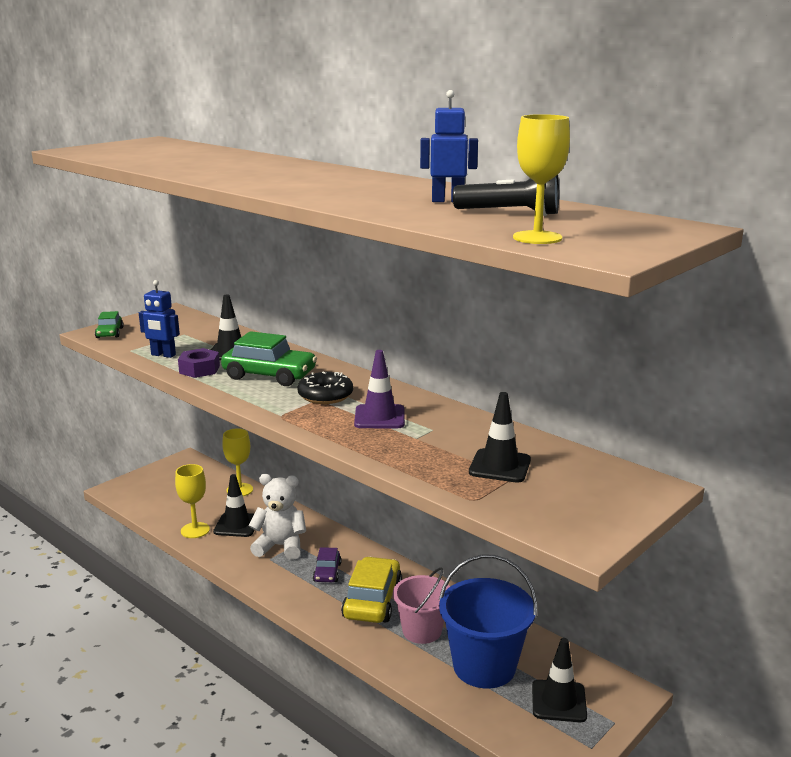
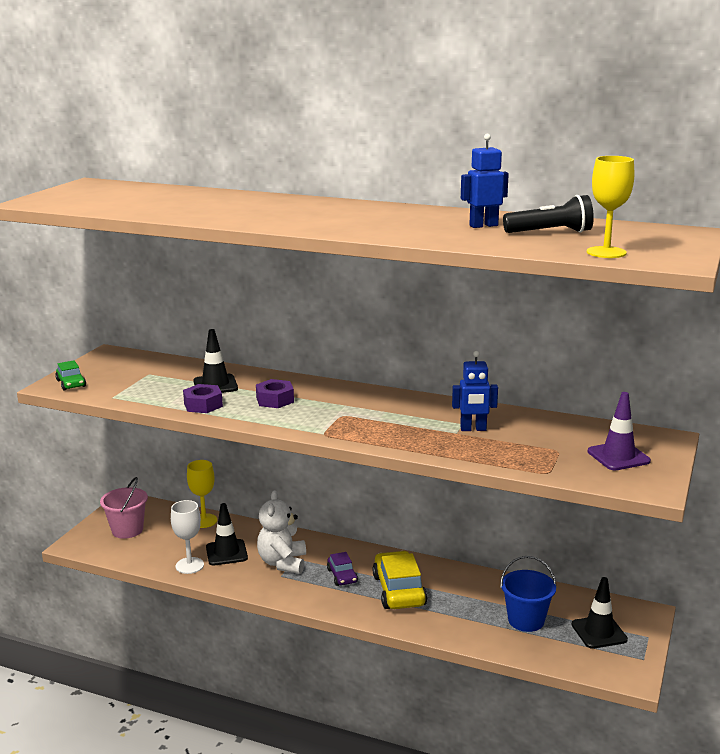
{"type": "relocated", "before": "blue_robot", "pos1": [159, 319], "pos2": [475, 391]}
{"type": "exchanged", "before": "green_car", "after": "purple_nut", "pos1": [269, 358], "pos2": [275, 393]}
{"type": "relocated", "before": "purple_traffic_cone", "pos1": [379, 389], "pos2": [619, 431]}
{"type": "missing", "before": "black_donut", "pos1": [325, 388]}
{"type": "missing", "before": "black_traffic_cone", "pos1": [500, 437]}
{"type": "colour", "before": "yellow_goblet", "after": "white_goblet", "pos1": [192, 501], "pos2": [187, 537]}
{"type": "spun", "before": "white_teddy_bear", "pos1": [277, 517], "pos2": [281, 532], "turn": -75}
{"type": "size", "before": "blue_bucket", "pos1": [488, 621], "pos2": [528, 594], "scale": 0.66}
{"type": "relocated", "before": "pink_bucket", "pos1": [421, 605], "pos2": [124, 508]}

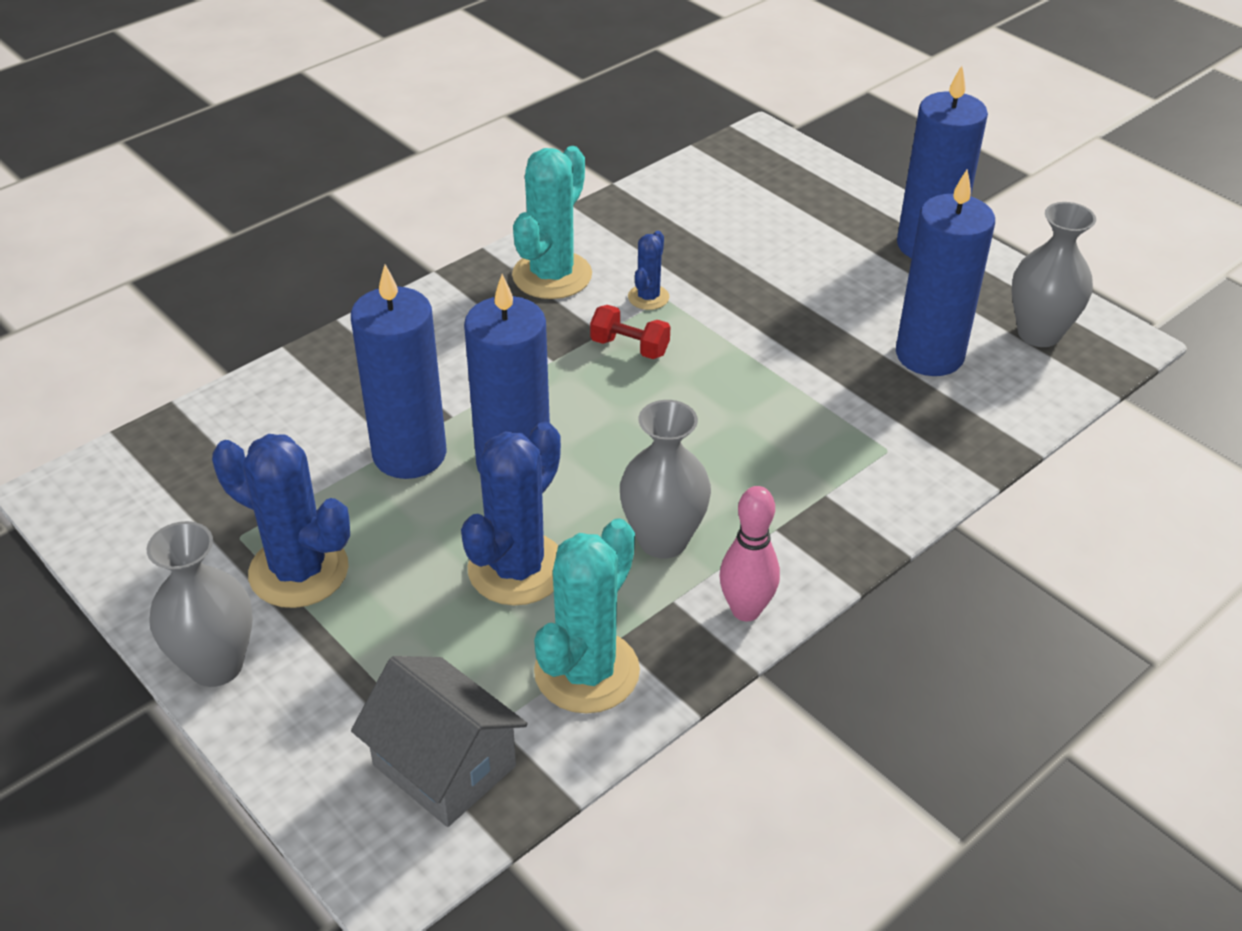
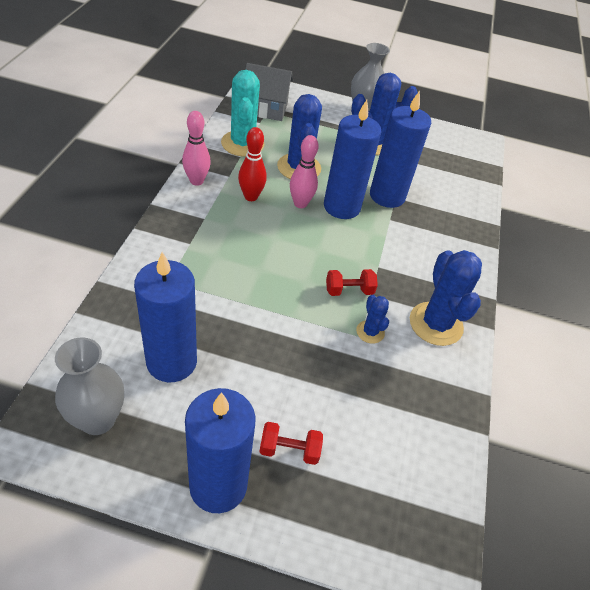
{"type": "colour", "before": "turquoise_cactus", "after": "blue_cactus", "pos1": [552, 222], "pos2": [446, 298]}
{"type": "exchanged", "before": "grey_vase", "after": "red_bowling_pin", "pos1": [665, 479], "pos2": [252, 164]}
{"type": "appeared", "after": "pink_bowling_pin", "pos2": [304, 171]}
{"type": "appeared", "after": "red_dumbbell", "pos2": [291, 443]}

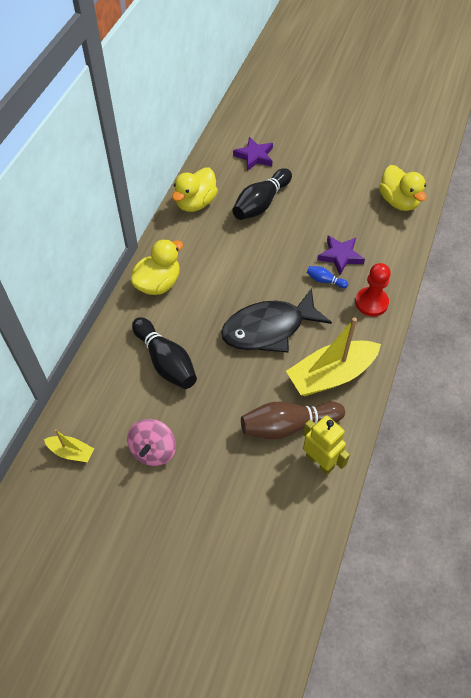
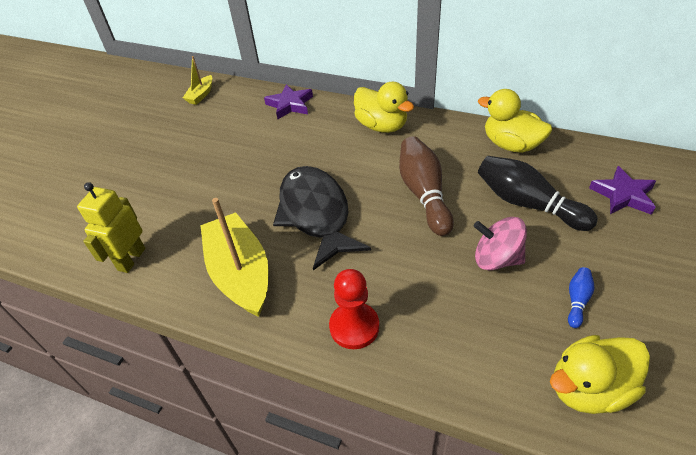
{"type": "relocated", "before": "purple_star", "pos1": [341, 255], "pos2": [288, 101]}
{"type": "relocated", "before": "blue_bowling_pin", "pos1": [327, 277], "pos2": [581, 297]}
{"type": "missing", "before": "black_bowling_pin", "pos1": [164, 353]}
{"type": "relocated", "before": "brown_bowling_pin", "pos1": [293, 420], "pos2": [426, 186]}
{"type": "spun", "before": "yellow_robot", "pos1": [326, 445], "pos2": [111, 227], "turn": 150}
{"type": "relocated", "before": "pink_spinning_top", "pos1": [151, 442], "pos2": [500, 243]}

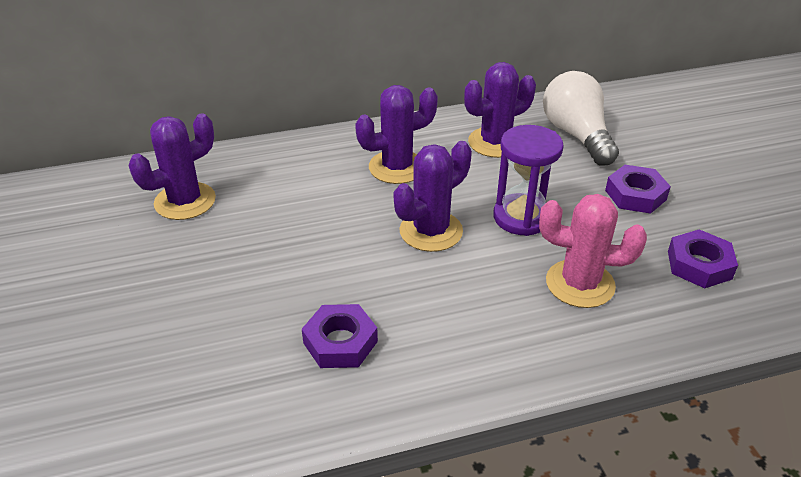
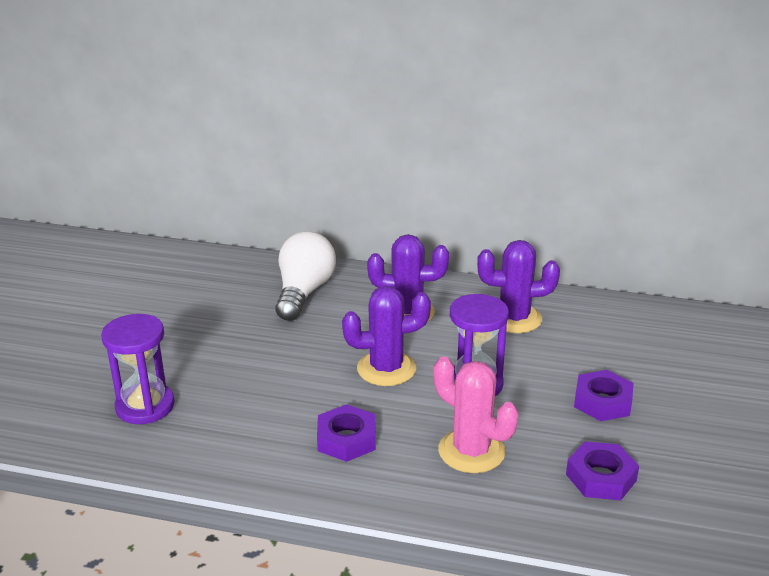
{"type": "relocated", "before": "white_light_bulb", "pos1": [581, 118], "pos2": [305, 276]}
{"type": "missing", "before": "purple_cactus", "pos1": [172, 166]}
{"type": "relocated", "before": "purple_nut", "pos1": [340, 336], "pos2": [346, 433]}
{"type": "appeared", "after": "purple_hourglass", "pos2": [138, 369]}

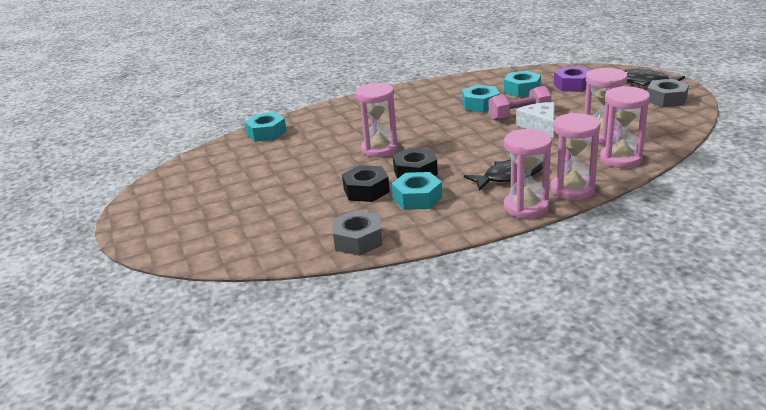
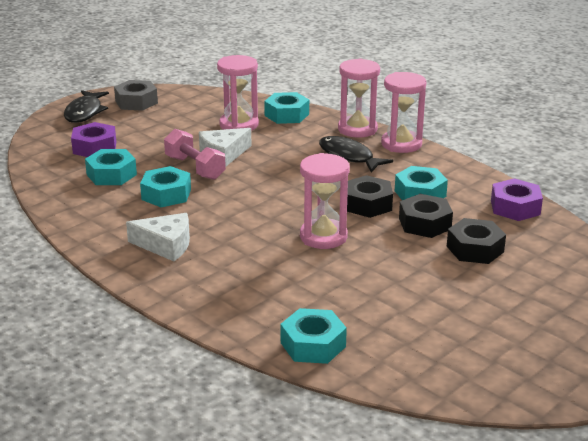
{"type": "exchanged", "before": "pink_hourglass", "after": "turquoise_nut", "pos1": [625, 127], "pos2": [286, 108]}
{"type": "colour", "before": "grey_nut", "after": "purple_nut", "pos1": [358, 233], "pos2": [517, 199]}
{"type": "appeared", "after": "white_cheese", "pos2": [158, 237]}
{"type": "appeared", "after": "black_nut", "pos2": [476, 241]}

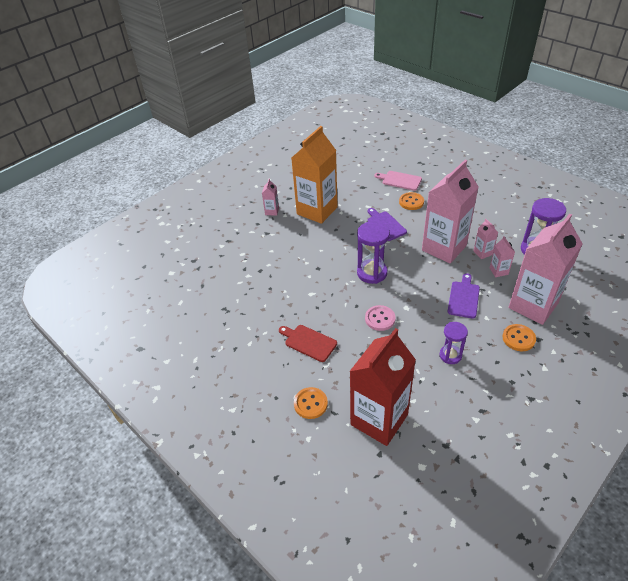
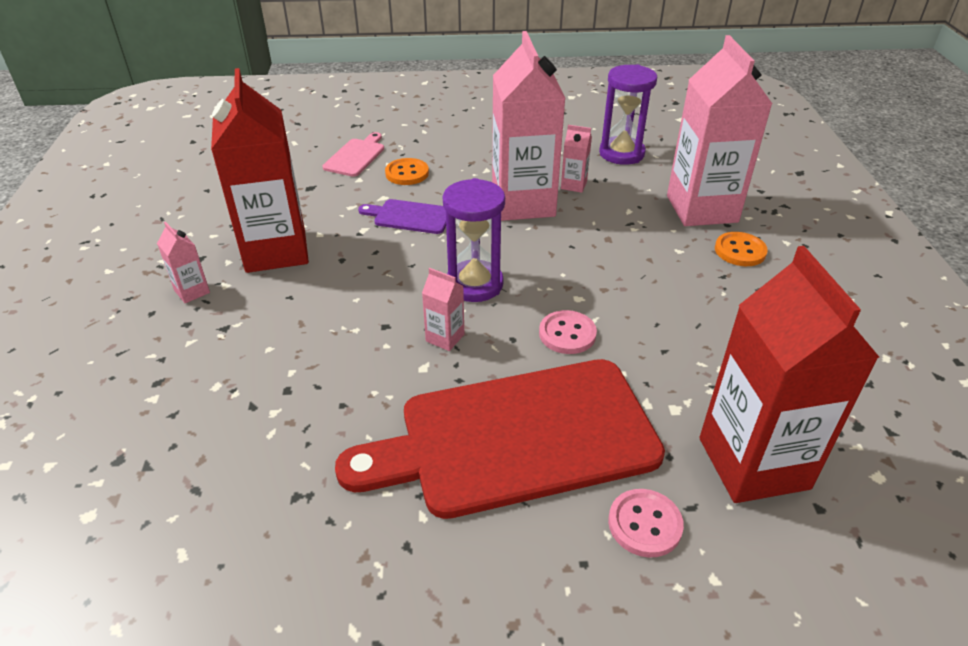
{"type": "colour", "before": "orange_carton", "after": "red_carton", "pos1": [314, 175], "pos2": [260, 170]}
{"type": "spun", "before": "pink_cutting_board", "pos1": [398, 181], "pos2": [353, 154], "turn": 135}
{"type": "relocated", "before": "pink_carton", "pos1": [502, 256], "pos2": [443, 309]}
{"type": "missing", "before": "purple_cutting_board", "pos1": [463, 296]}
{"type": "missing", "before": "purple_hourglass", "pos1": [453, 343]}
{"type": "size", "before": "red_cutting_board", "pos1": [308, 343], "pos2": [500, 439], "scale": 2.39}
{"type": "colour", "before": "orange_button", "after": "pink_button", "pos1": [311, 403], "pos2": [646, 523]}

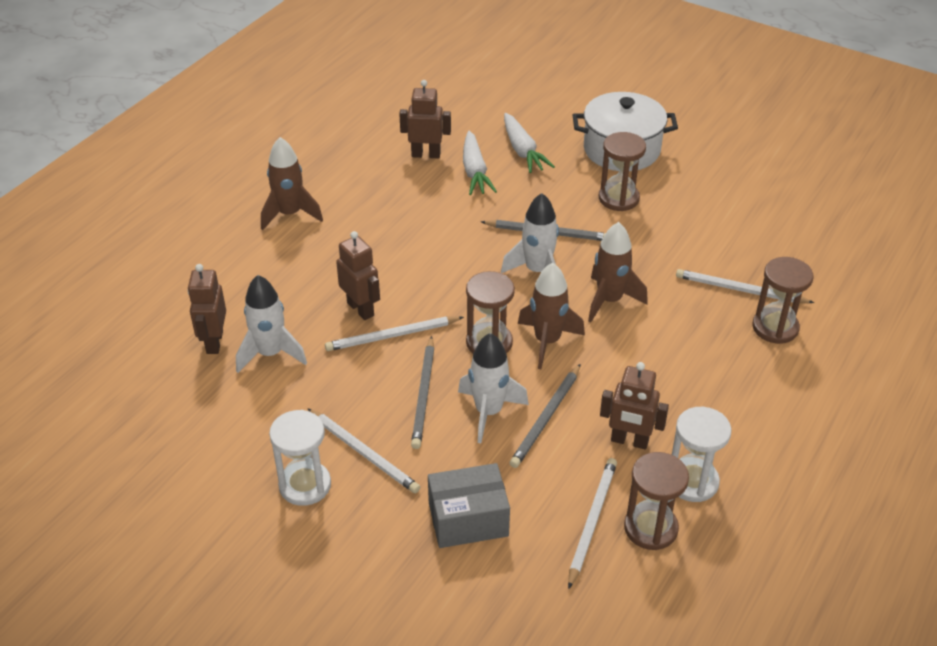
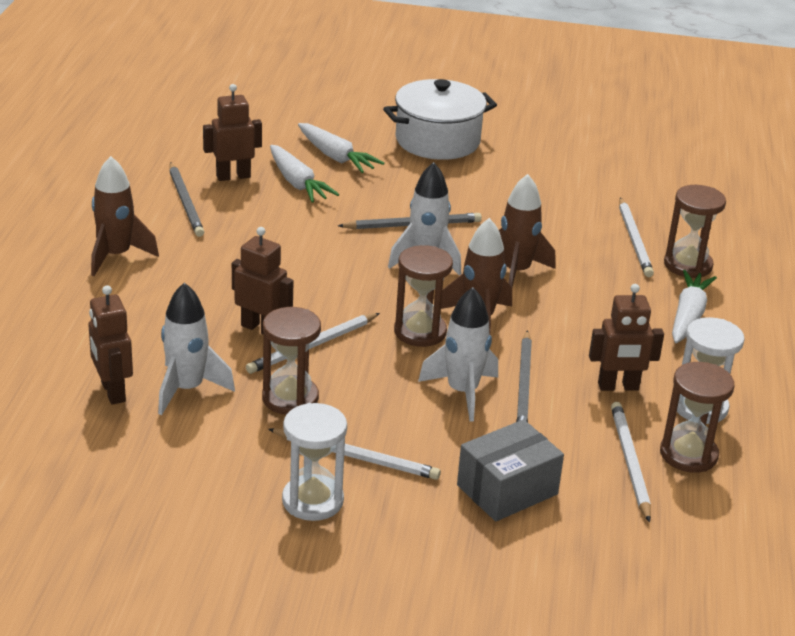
{"type": "relocated", "before": "brown_hourglass", "pos1": [622, 171], "pos2": [291, 361]}
{"type": "spun", "before": "white_pencil", "pos1": [745, 286], "pos2": [636, 237], "turn": -90}
{"type": "relocated", "before": "grey_pencil", "pos1": [422, 392], "pos2": [186, 199]}
{"type": "appeared", "after": "white_carrot", "pos2": [694, 306]}

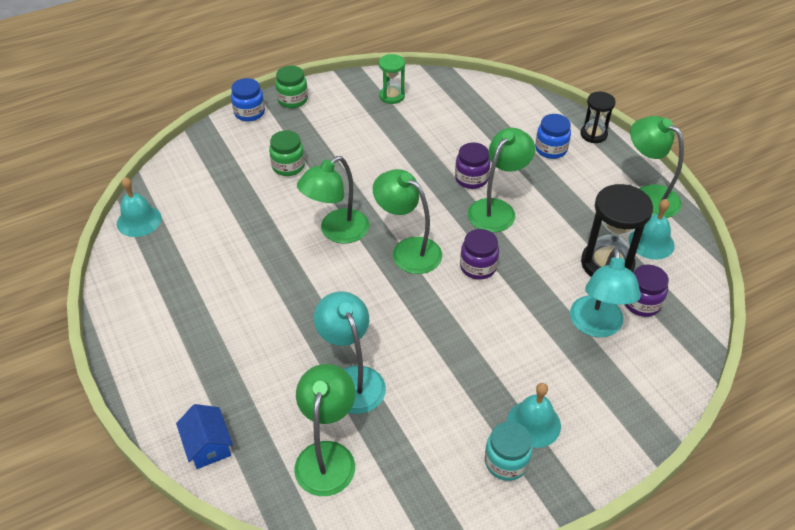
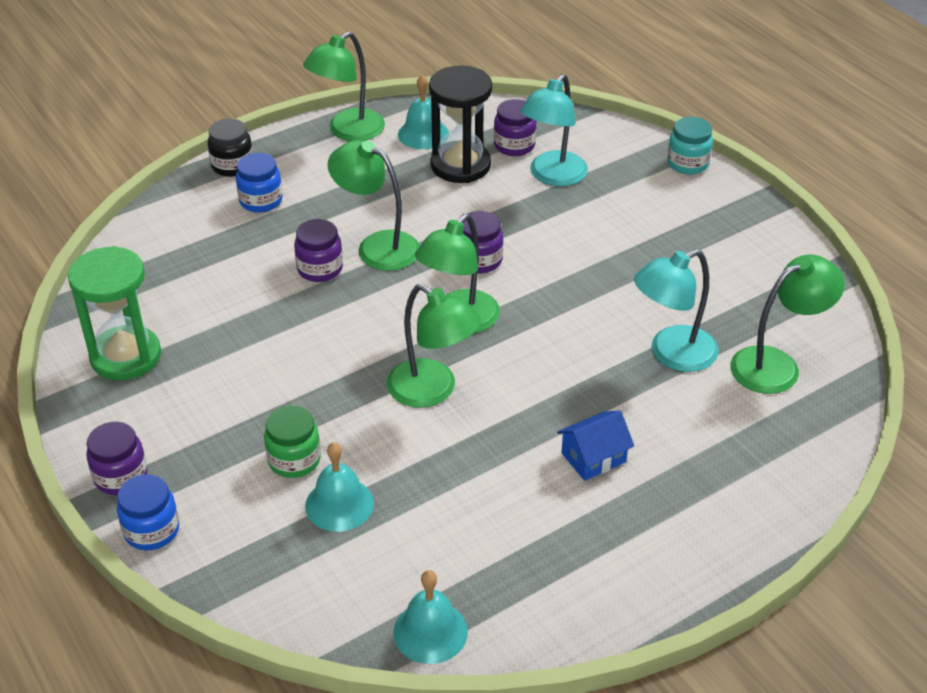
{"type": "size", "before": "green_hourglass", "pos1": [392, 79], "pos2": [114, 313], "scale": 1.7}
{"type": "colour", "before": "green_jar", "after": "purple_jar", "pos1": [291, 87], "pos2": [116, 458]}
{"type": "exchanged", "before": "black_hourglass", "after": "black_jar", "pos1": [598, 117], "pos2": [230, 148]}
{"type": "spun", "before": "turquoise_lamp", "pos1": [605, 292], "pos2": [554, 130], "turn": 120}
{"type": "spun", "before": "green_lamp", "pos1": [324, 430], "pos2": [787, 324], "turn": 150}
{"type": "relocated", "before": "turquoise_bell", "pos1": [534, 415], "pos2": [339, 487]}
{"type": "relocated", "before": "blue_house", "pos1": [204, 436], "pos2": [595, 446]}
{"type": "relocated", "before": "turquoise_jar", "pos1": [509, 451], "pos2": [690, 146]}

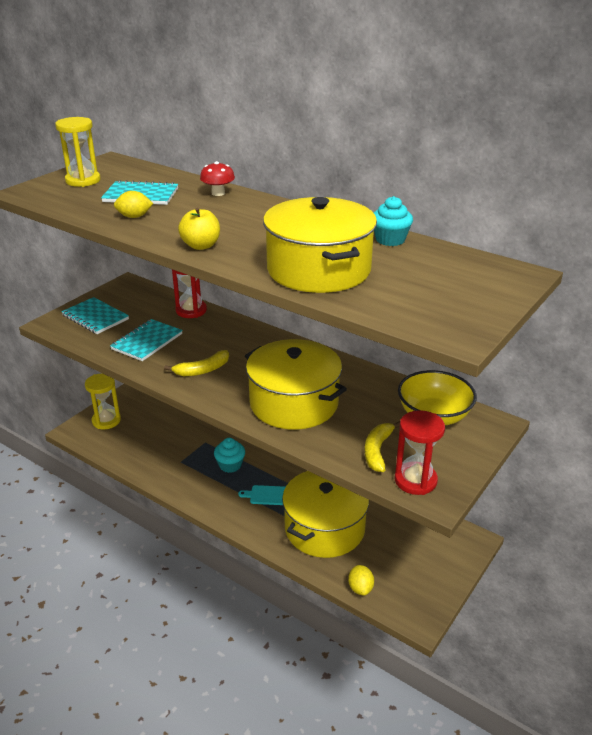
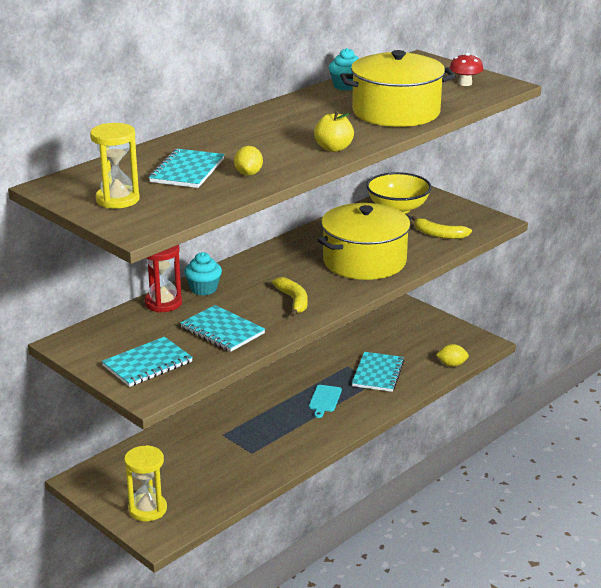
{"type": "relocated", "before": "red_mushroom", "pos1": [217, 178], "pos2": [466, 69]}
{"type": "missing", "before": "red_hourglass", "pos1": [420, 452]}
{"type": "relocated", "before": "turquoise_cupcake", "pos1": [229, 455], "pos2": [203, 273]}
{"type": "exchanged", "before": "yellow_pot", "after": "turquoise_notebook", "pos1": [325, 514], "pos2": [378, 372]}

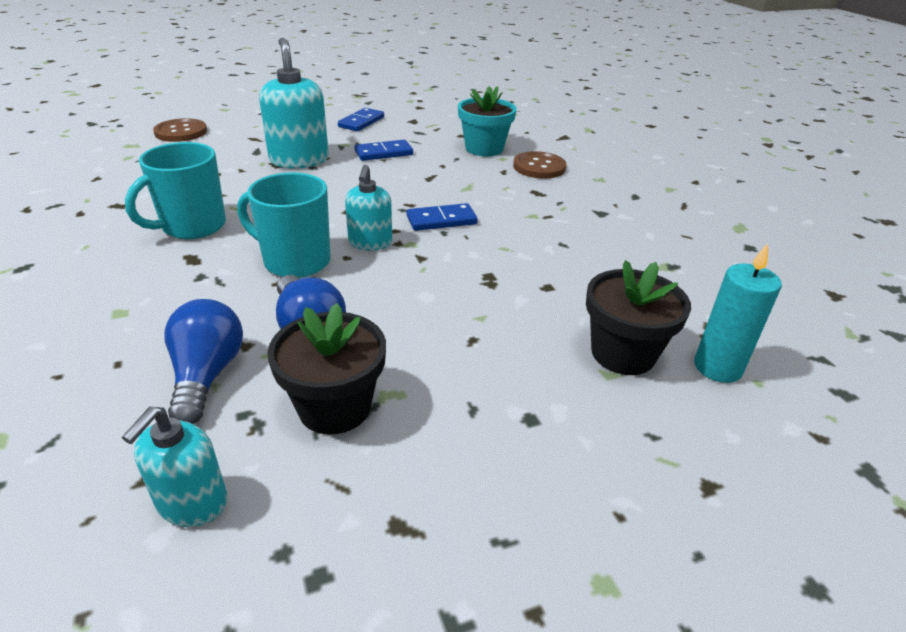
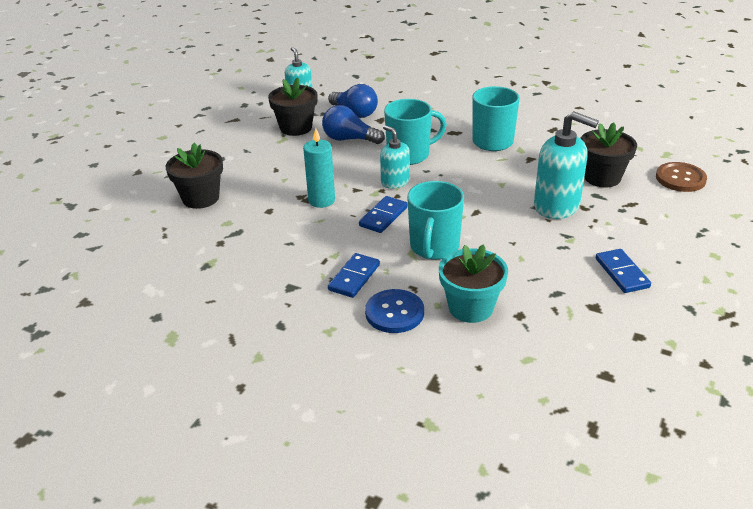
{"type": "relocated", "before": "blue_domino", "pos1": [383, 150], "pos2": [354, 275]}
{"type": "colour", "before": "brown_button", "after": "blue_button", "pos1": [539, 165], "pos2": [394, 311]}
{"type": "relocated", "before": "turquoise_candle", "pos1": [738, 313], "pos2": [319, 168]}
{"type": "appeared", "after": "black_flower_pot", "pos2": [608, 154]}
{"type": "appeared", "after": "turquoise_mug", "pos2": [435, 220]}

